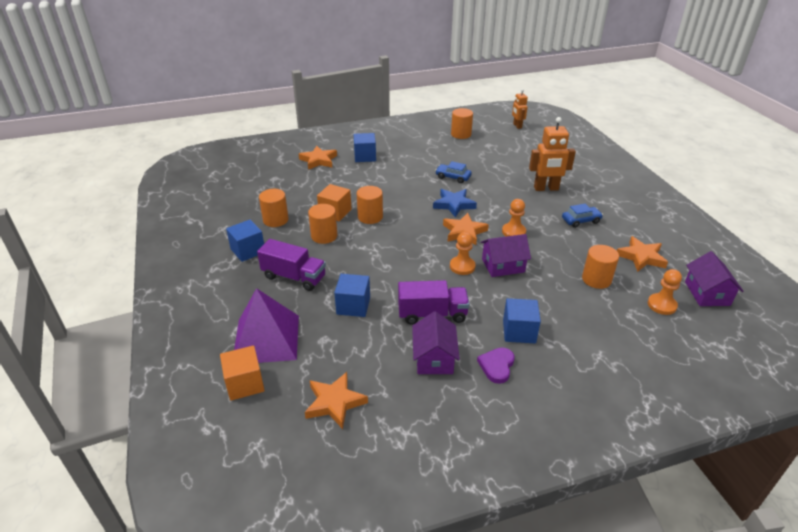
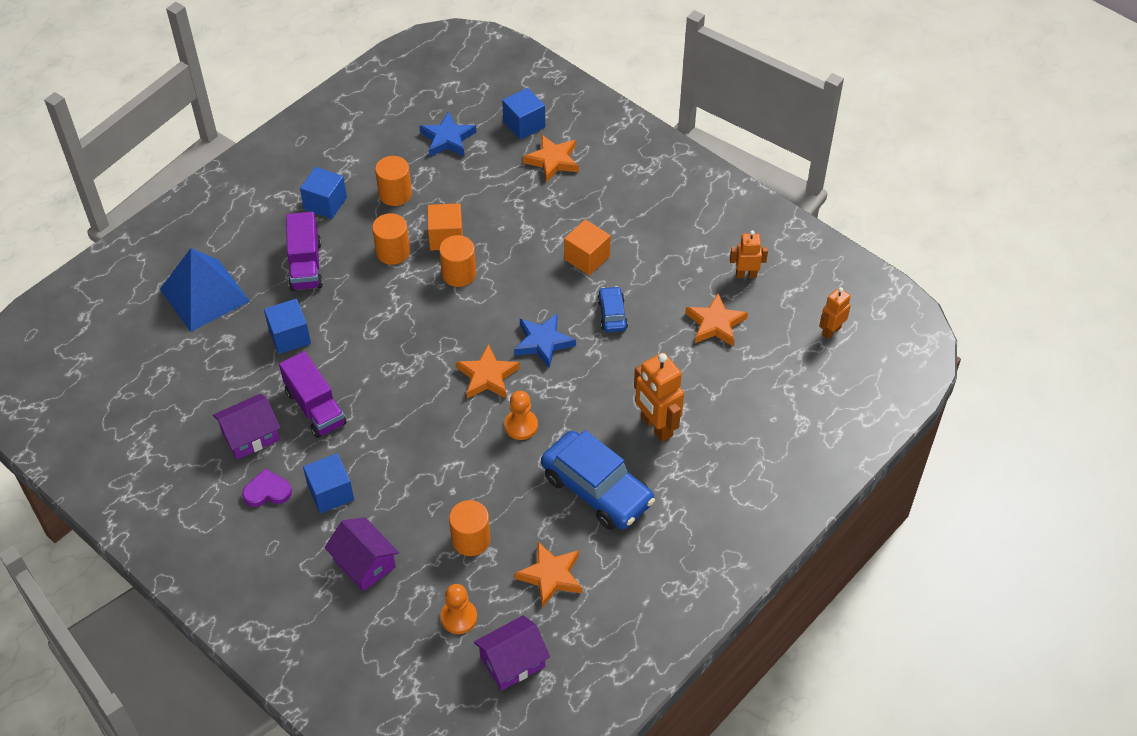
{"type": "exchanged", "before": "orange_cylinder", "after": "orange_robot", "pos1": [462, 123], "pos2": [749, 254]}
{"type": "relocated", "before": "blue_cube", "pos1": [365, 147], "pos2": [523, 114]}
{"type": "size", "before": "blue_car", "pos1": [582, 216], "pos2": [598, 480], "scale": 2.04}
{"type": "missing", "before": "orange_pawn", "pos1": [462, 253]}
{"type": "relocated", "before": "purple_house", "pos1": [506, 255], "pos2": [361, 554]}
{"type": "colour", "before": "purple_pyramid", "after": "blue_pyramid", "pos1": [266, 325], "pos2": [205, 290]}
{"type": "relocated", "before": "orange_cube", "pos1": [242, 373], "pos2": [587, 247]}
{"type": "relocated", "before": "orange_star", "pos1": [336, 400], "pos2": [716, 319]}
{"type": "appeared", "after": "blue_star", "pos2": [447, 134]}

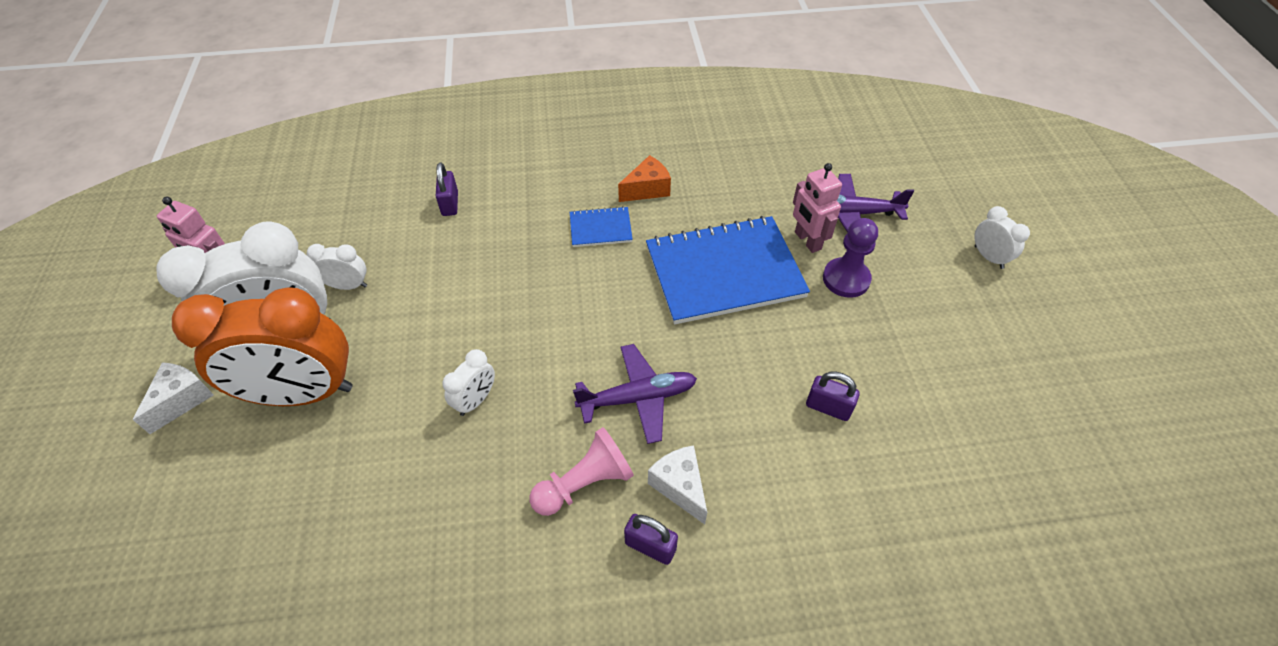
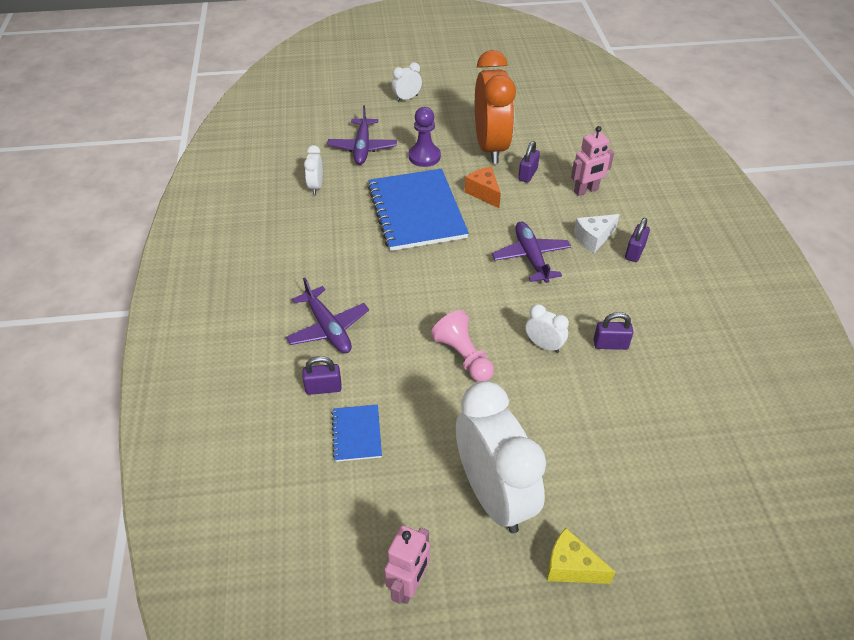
{"type": "relocated", "before": "orange_cheese", "pos1": [644, 178], "pos2": [483, 187]}
{"type": "relocated", "before": "pink_robot", "pos1": [817, 208], "pos2": [592, 161]}
{"type": "relocated", "before": "blue_notebook", "pos1": [601, 226], "pos2": [356, 433]}
{"type": "relocated", "before": "white_clock", "pos1": [337, 267], "pos2": [313, 169]}
{"type": "relocated", "before": "orange_clock", "pos1": [262, 346], "pos2": [495, 107]}
{"type": "colour", "before": "white_cheese", "after": "yellow_cheese", "pos1": [173, 398], "pos2": [581, 556]}
{"type": "relocated", "before": "pink_pawn", "pos1": [582, 471], "pos2": [462, 346]}
{"type": "appeared", "after": "purple_plane", "pos2": [327, 315]}
{"type": "appeared", "after": "purple_padlock", "pos2": [613, 331]}

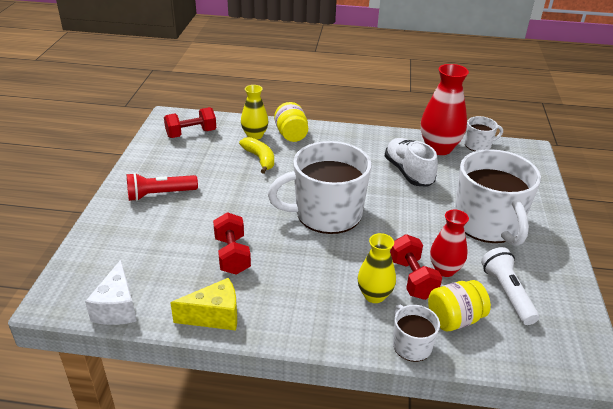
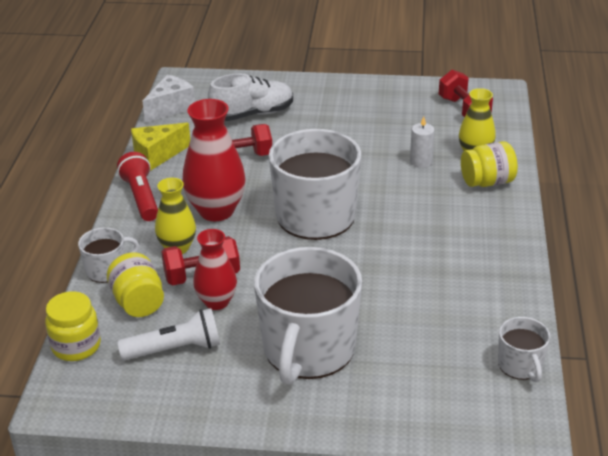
{"type": "relocated", "before": "red_vase", "pos1": [445, 109], "pos2": [214, 160]}
{"type": "exchanged", "before": "yellow_banana", "after": "white_candle", "pos1": [256, 155], "pos2": [422, 142]}
{"type": "relocated", "before": "white_shoe", "pos1": [411, 162], "pos2": [250, 97]}
{"type": "spun", "before": "white_mug", "pos1": [498, 197], "pos2": [308, 316], "turn": -60}
{"type": "relocated", "before": "red_flashlight", "pos1": [162, 187], "pos2": [137, 186]}
{"type": "spun", "before": "white_cheese", "pos1": [110, 292], "pos2": [168, 98], "turn": 135}
{"type": "spun", "before": "yellow_cheese", "pos1": [203, 304], "pos2": [160, 147], "turn": 75}
{"type": "appeared", "after": "yellow_jar", "pos2": [73, 326]}

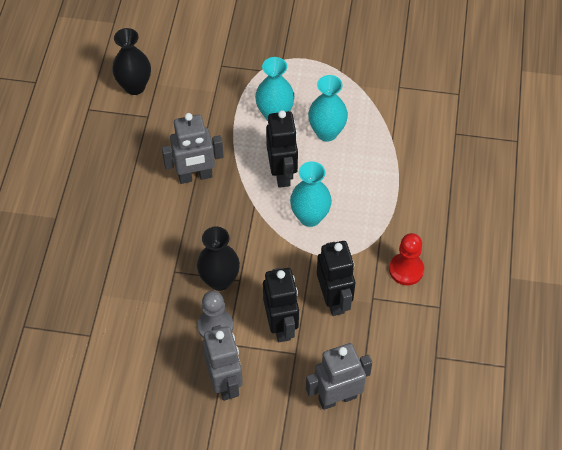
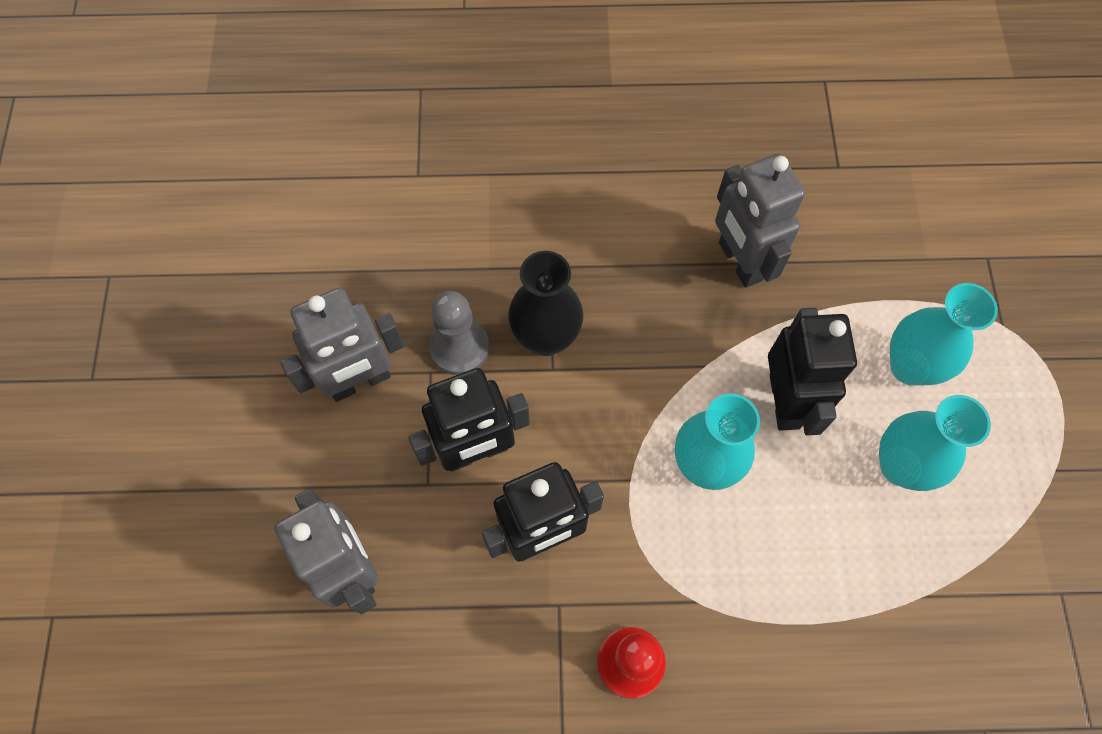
{"type": "missing", "before": "black_vase", "pos1": [131, 61]}
{"type": "spun", "before": "black_robot", "pos1": [282, 149], "pos2": [812, 371], "turn": -75}

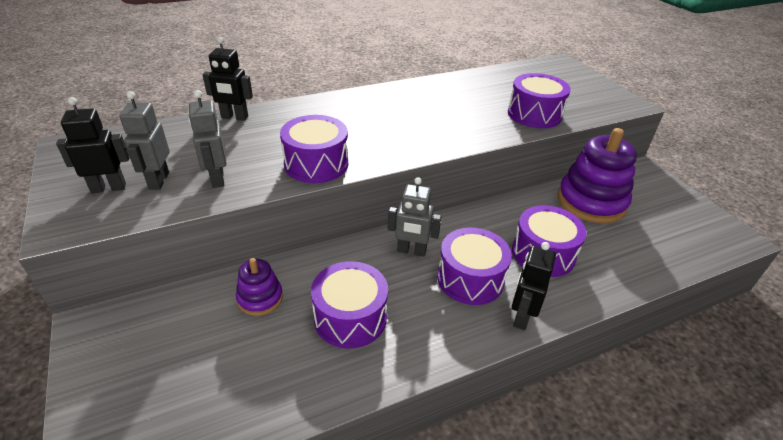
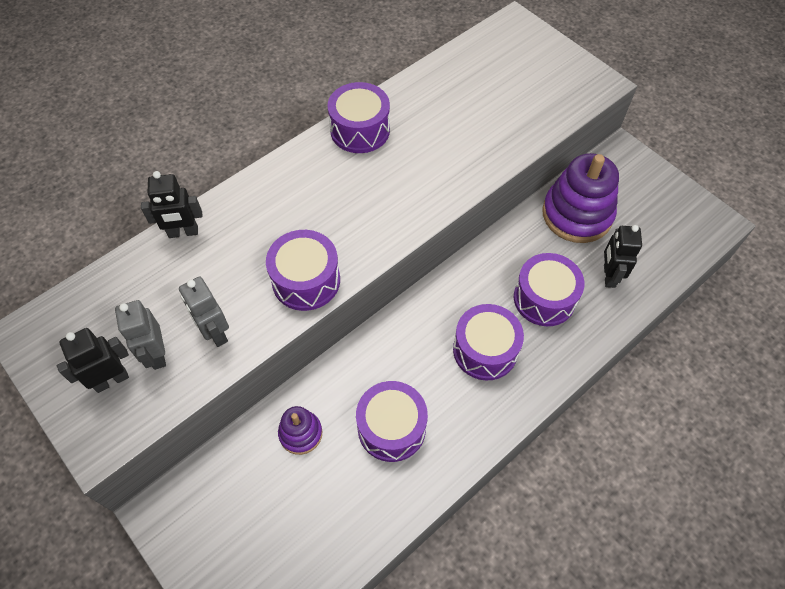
{"type": "relocated", "before": "purple_drum", "pos1": [539, 100], "pos2": [358, 117]}
{"type": "missing", "before": "grey_robot", "pos1": [414, 217]}
{"type": "relocated", "before": "black_robot", "pos1": [534, 286], "pos2": [623, 256]}

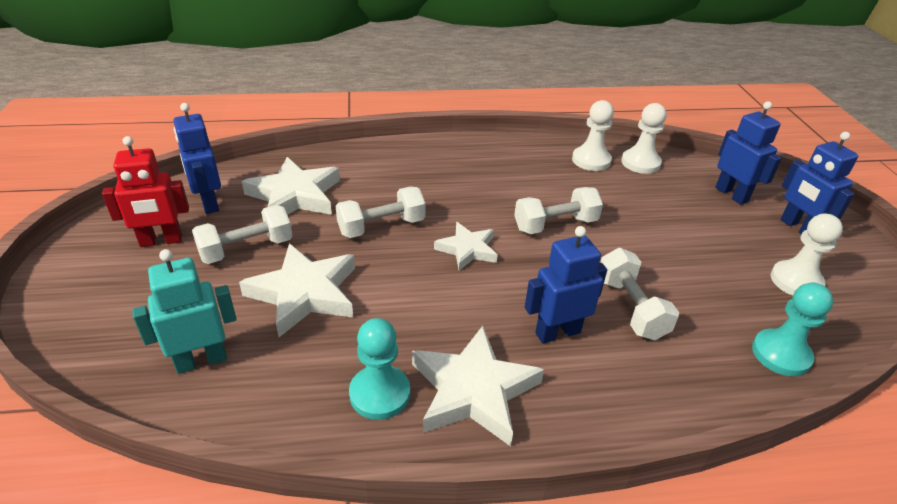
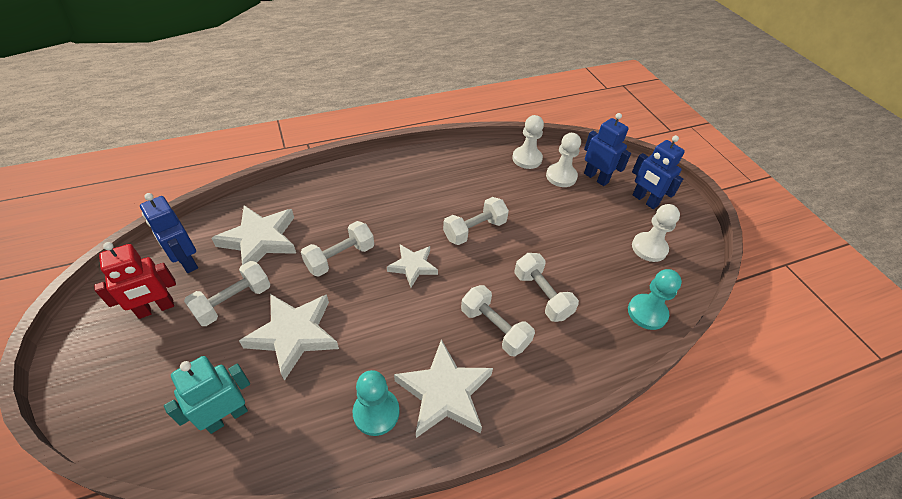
{"type": "relocated", "before": "white_pawn", "pos1": [593, 135], "pos2": [563, 160]}
{"type": "exchanged", "before": "blue_robot", "after": "white_dumbbell", "pos1": [566, 285], "pos2": [498, 320]}

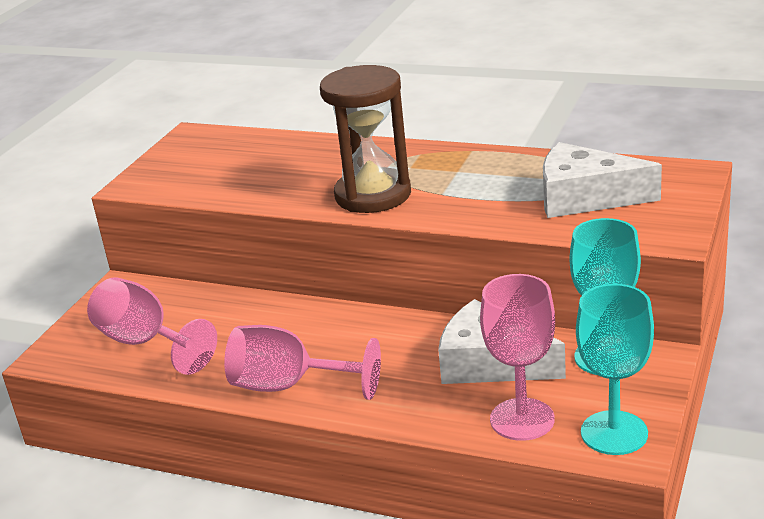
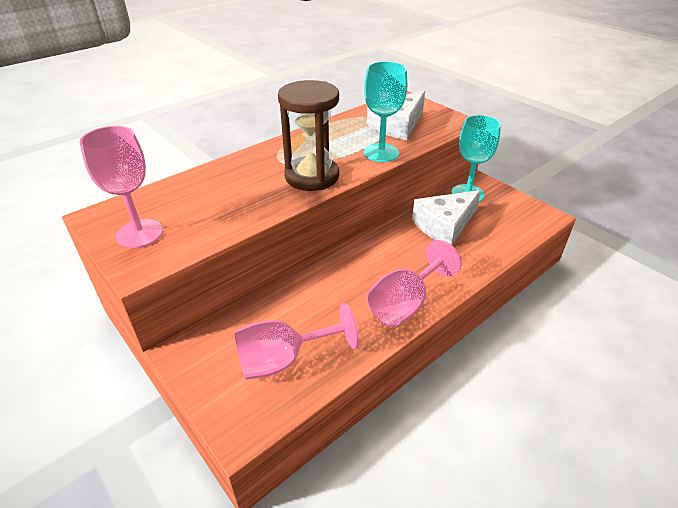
{"type": "relocated", "before": "pink_goblet", "pos1": [517, 357], "pos2": [121, 187]}
{"type": "relocated", "before": "turquoise_goblet", "pos1": [615, 369], "pos2": [385, 111]}

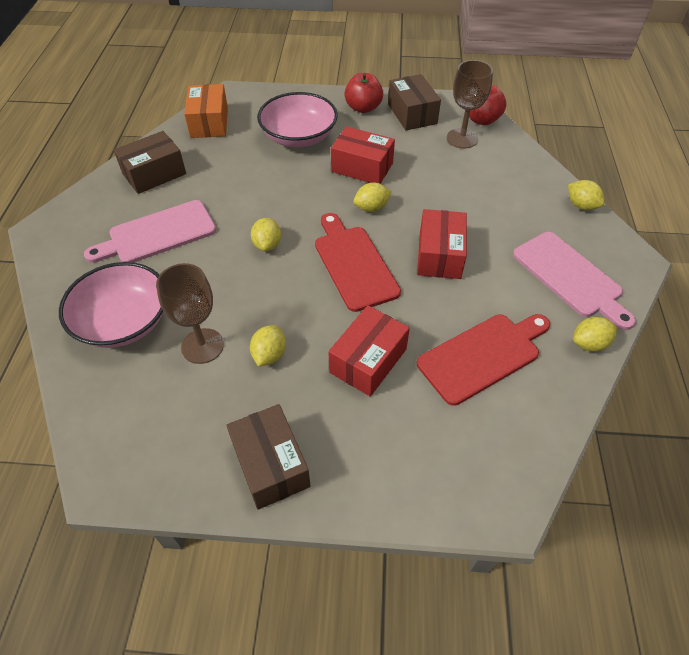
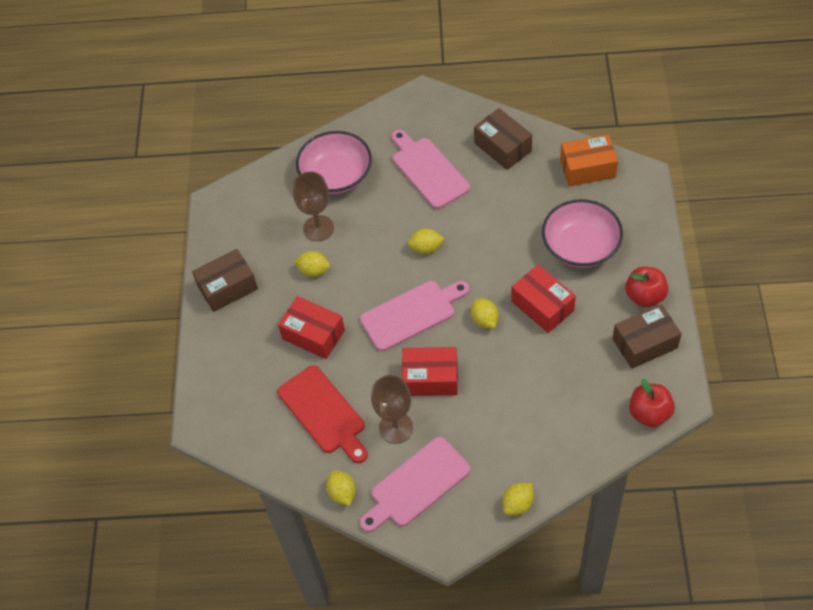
{"type": "relocated", "before": "brown_goblet", "pos1": [470, 104], "pos2": [392, 409]}
{"type": "spun", "before": "red_box", "pos1": [363, 155], "pos2": [543, 299], "turn": -60}
{"type": "colour", "before": "red_cutting_board", "after": "pink_cutting_board", "pos1": [358, 262], "pos2": [414, 316]}

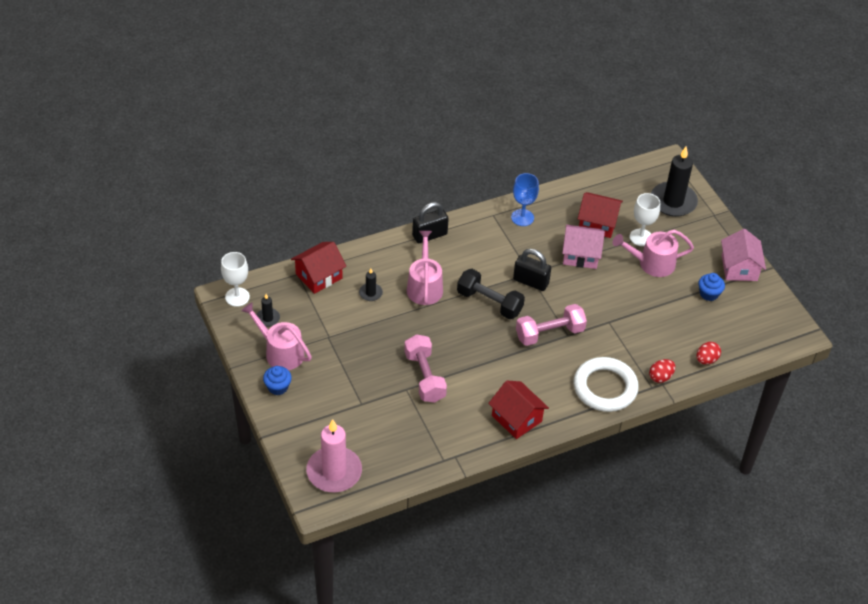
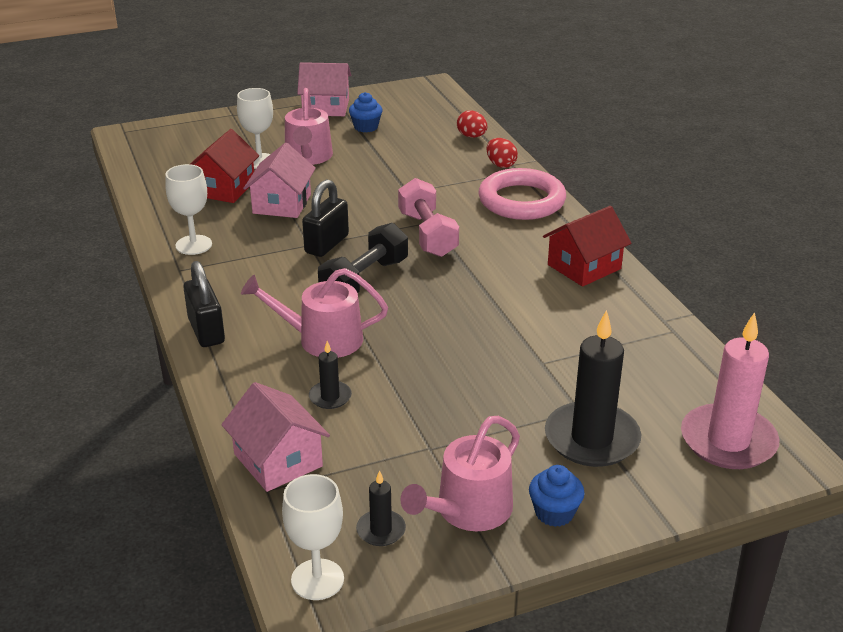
{"type": "relocated", "before": "black_candle", "pos1": [674, 181], "pos2": [593, 388]}
{"type": "colour", "before": "blue_goblet", "after": "white_goblet", "pos1": [525, 199], "pos2": [188, 209]}
{"type": "colour", "before": "red_house", "after": "pink_house", "pos1": [318, 268], "pos2": [275, 437]}
{"type": "missing", "before": "pink_dumbbell", "pos1": [425, 368]}
{"type": "colour", "before": "white_ring", "after": "pink_ring", "pos1": [606, 384], "pos2": [522, 194]}

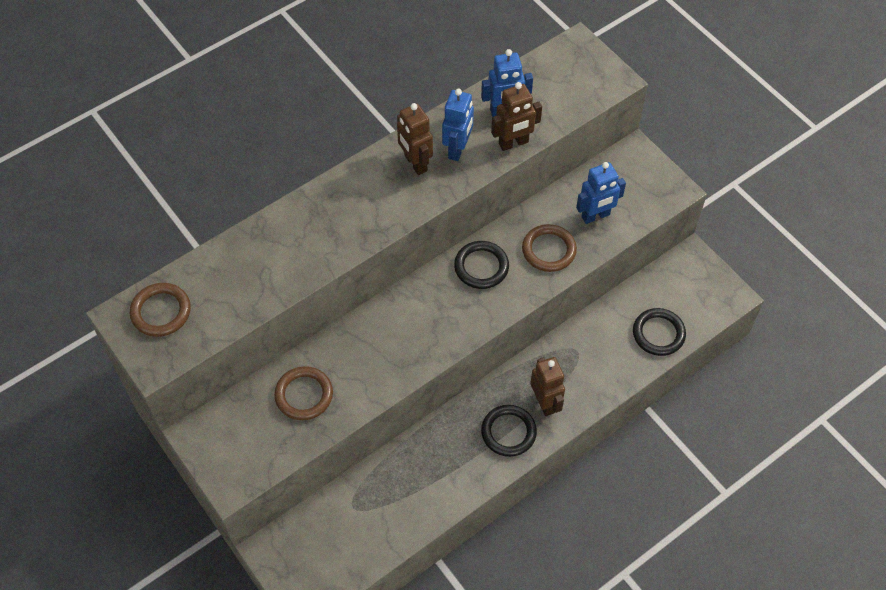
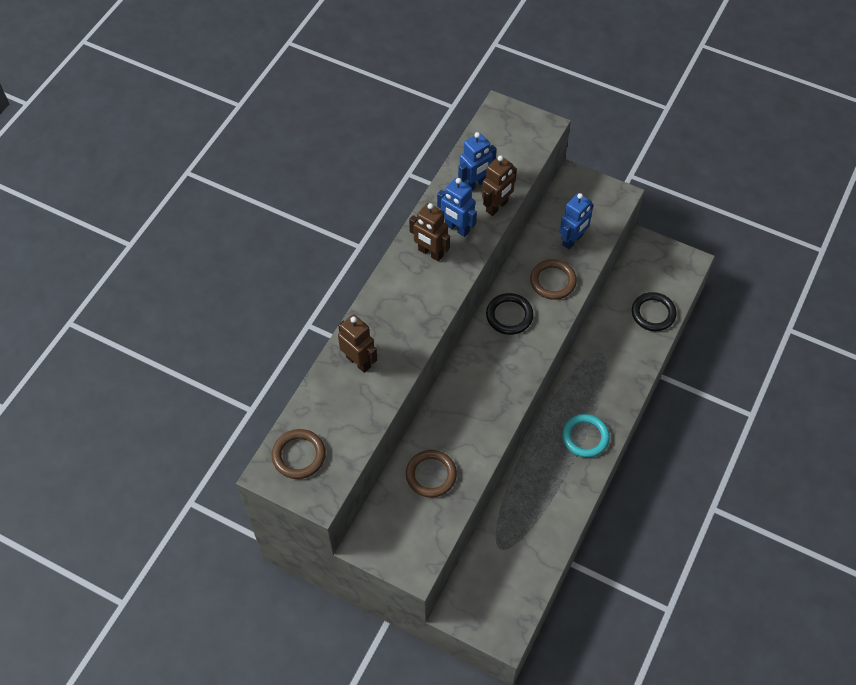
{"type": "spun", "before": "blue_robot", "pos1": [458, 125], "pos2": [457, 207], "turn": 135}
{"type": "relocated", "before": "brown_robot", "pos1": [547, 386], "pos2": [357, 343]}
{"type": "colour", "before": "black_ring", "after": "turquoise_ring", "pos1": [509, 431], "pos2": [586, 436]}

